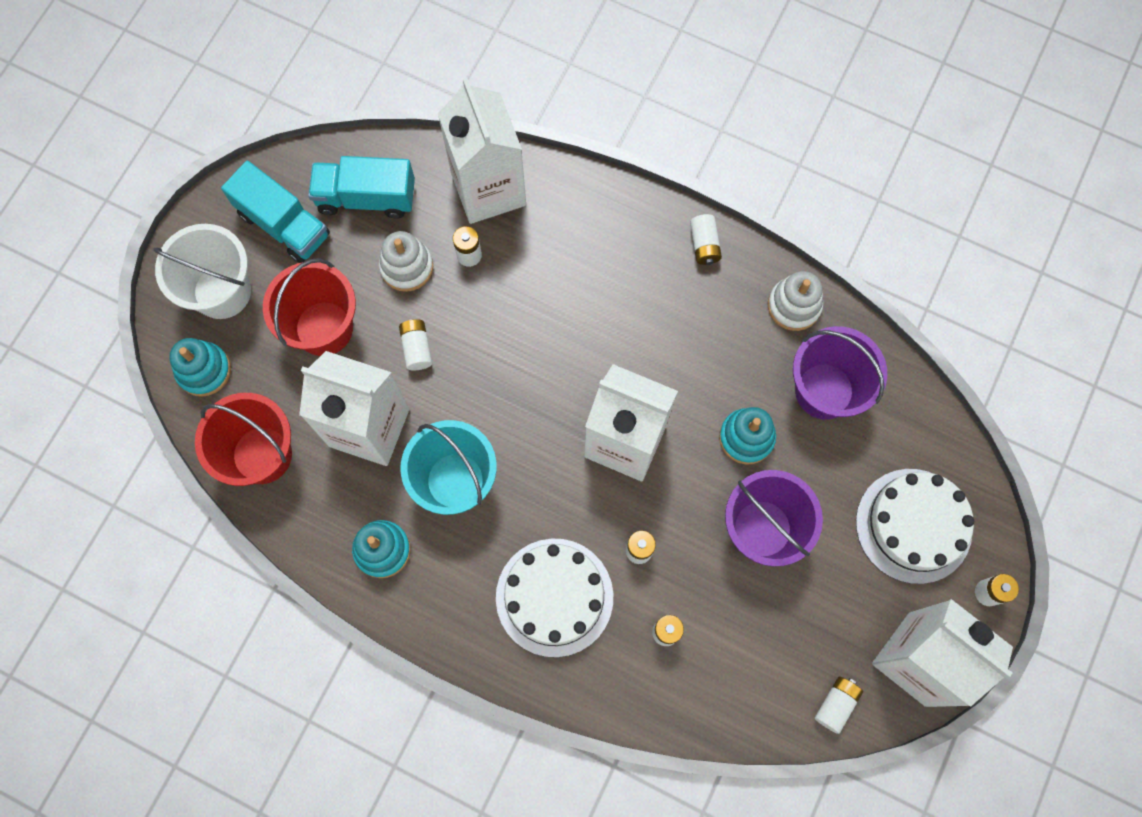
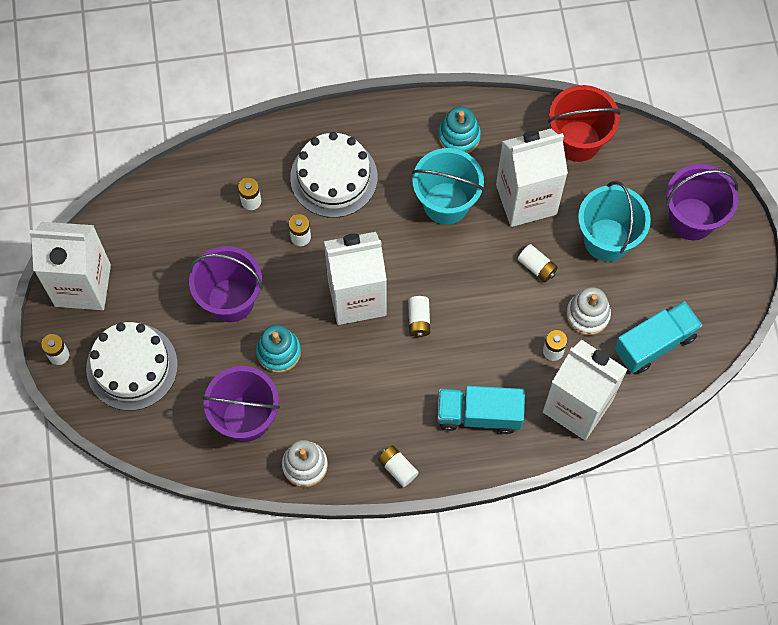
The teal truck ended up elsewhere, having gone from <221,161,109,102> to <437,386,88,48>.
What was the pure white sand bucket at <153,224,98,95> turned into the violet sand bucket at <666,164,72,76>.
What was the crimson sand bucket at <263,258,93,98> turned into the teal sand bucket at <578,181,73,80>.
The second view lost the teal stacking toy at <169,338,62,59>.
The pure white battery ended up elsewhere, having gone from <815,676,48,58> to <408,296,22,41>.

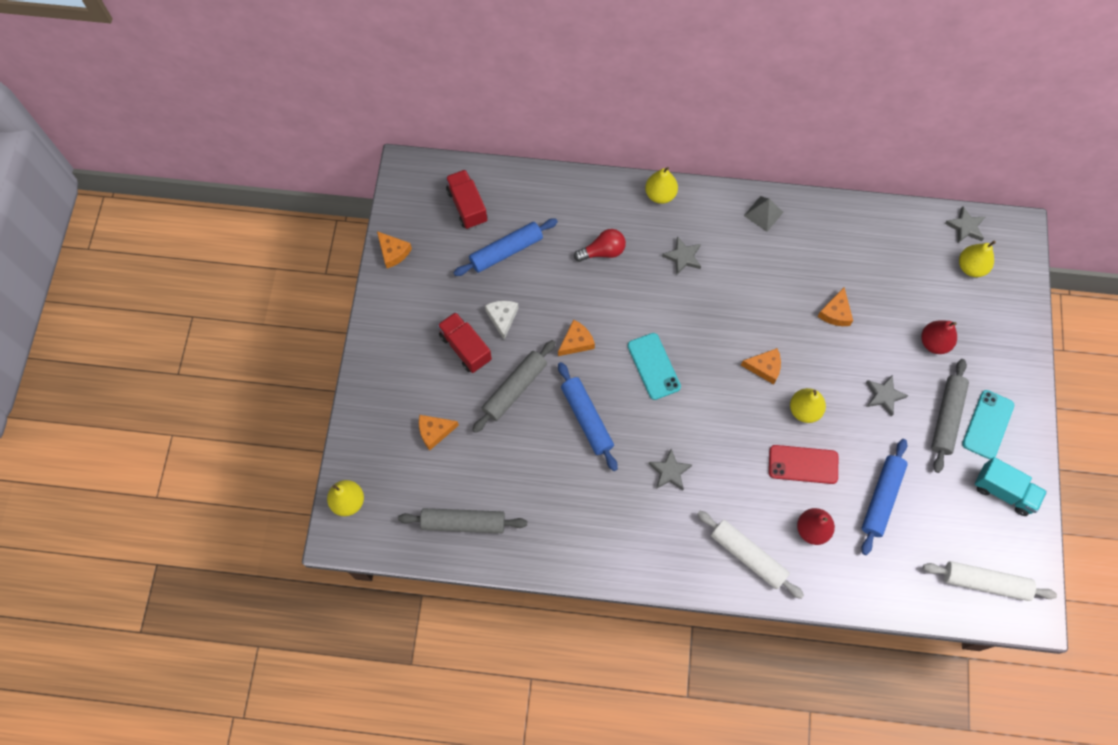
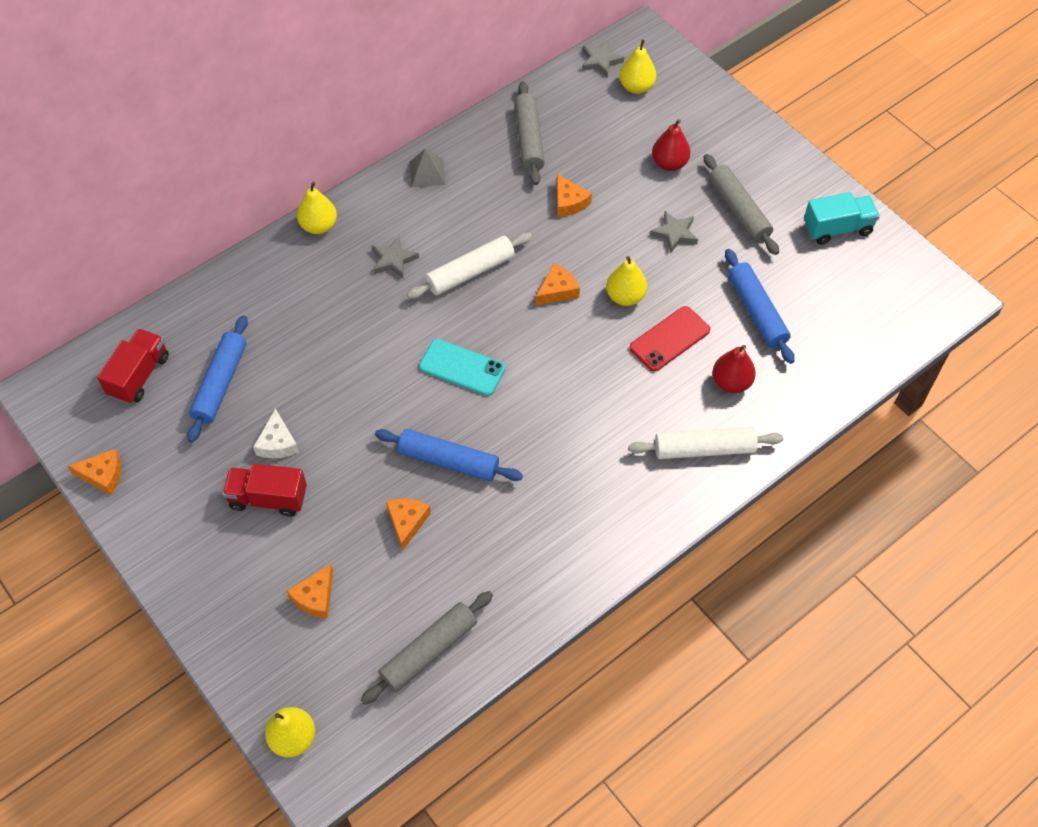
The crimson truck at <446,170,41,59> ended up facing another way, 90 degrees clockwise from before.
The second view lost the crimson light bulb at <574,229,52,33>.
The pure white cheese wedge at <485,301,34,39> ended up facing another way, 135 degrees counterclockwise from before.
The orange cheese wedge ended up elsewhere, having gone from <558,320,37,36> to <386,498,45,53>.
The ash-grey rolling pin ended up elsewhere, having gone from <473,340,83,93> to <514,81,31,104>.
The second view lost the teal phone at <962,390,52,69>.
The second view lost the ash-grey star shape at <649,449,43,41>.
The pure white rolling pin ended up elsewhere, having gone from <923,561,134,40> to <407,233,125,66>.

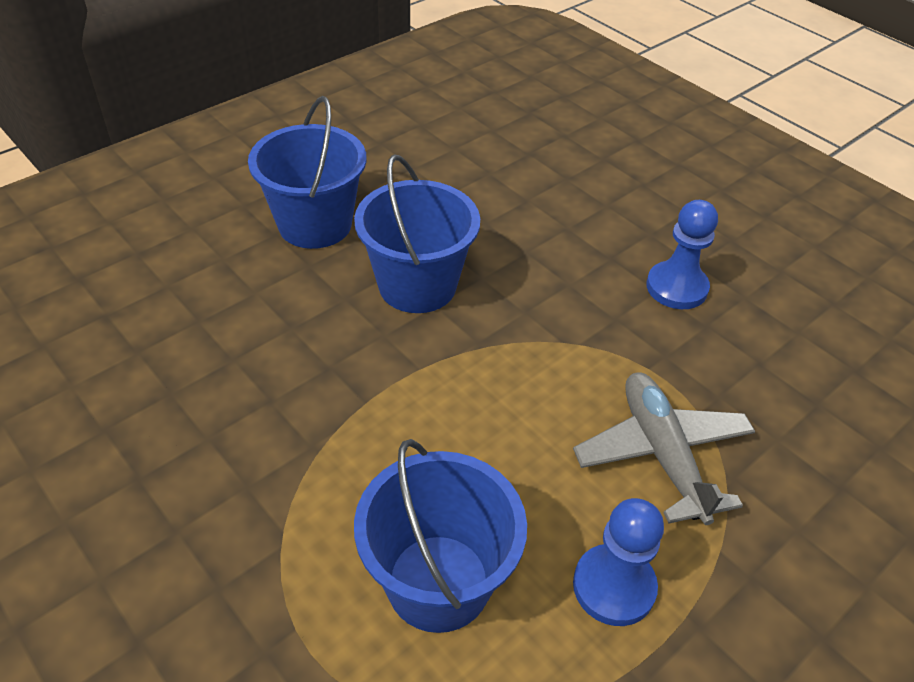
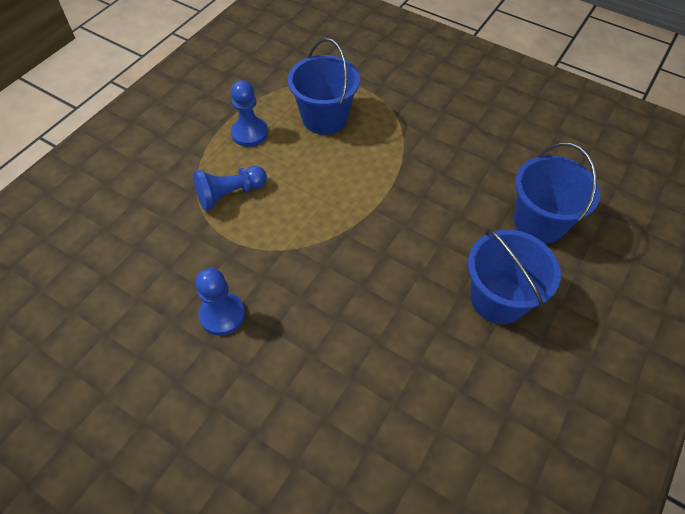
The cobalt sand bucket ended up elsewhere, having gone from <354,154,126,159> to <514,142,87,102>.
Where the ash-grey plane stood at <573,373,183,152>, the cobalt game pawn came to stand at <193,166,74,45>.

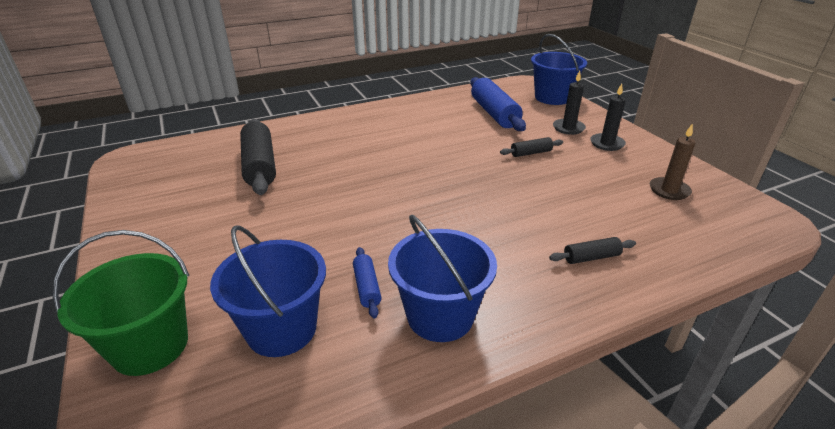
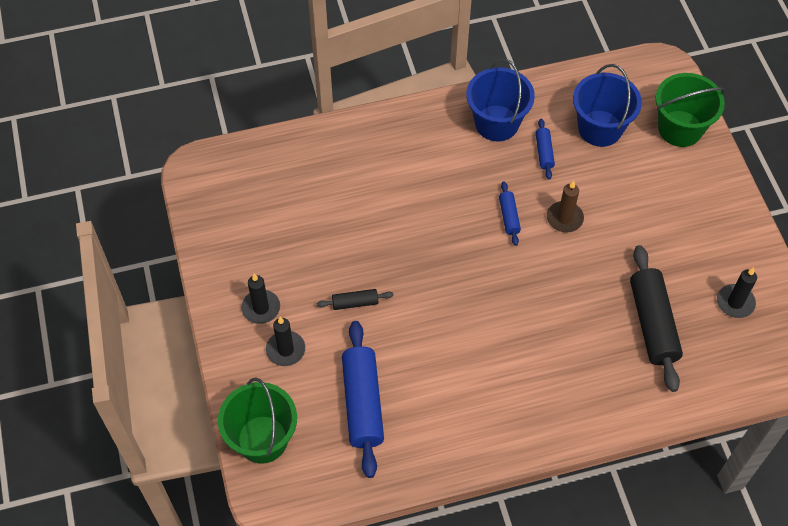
What was the cobalt sand bucket at <531,34,56,71> turned into the emerald sand bucket at <218,378,79,86>.
The dark brown wax candle ended up elsewhere, having gone from <650,123,46,77> to <547,180,37,53>.
The second view lost the black rolling pin at <549,237,87,27>.
The second view gained the cobalt rolling pin at <499,181,22,65>.
The second view gained the black wax candle at <717,267,40,51>.

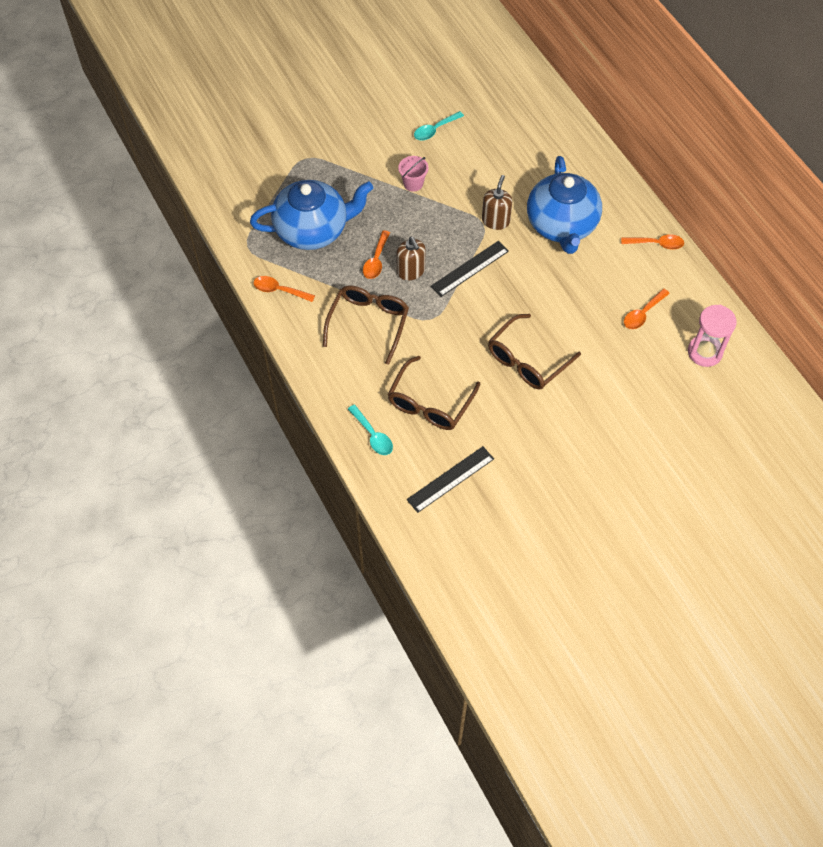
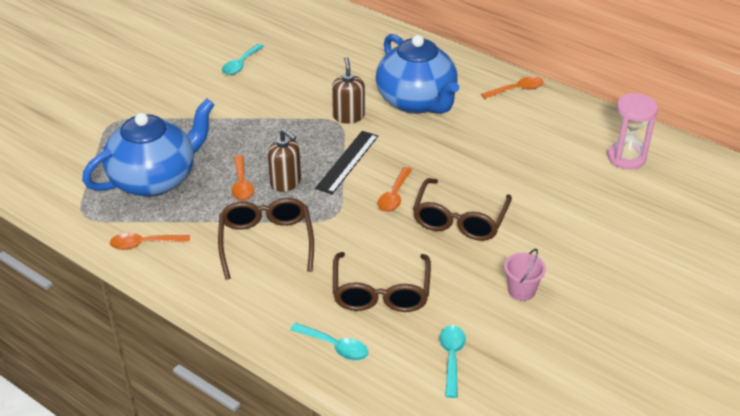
The rosy sand bucket ended up elsewhere, having gone from <398,156,31,36> to <504,249,42,52>.
The orange tablespoon ended up elsewhere, having gone from <624,289,46,40> to <378,167,34,45>.
Where the black measuring stick stood at <407,446,87,67>, the teal tablespoon came to stand at <440,325,26,73>.

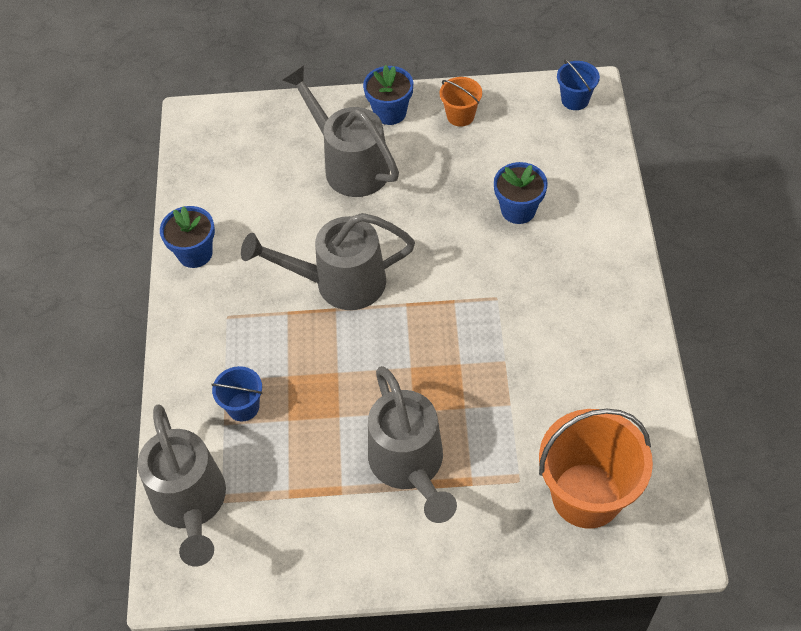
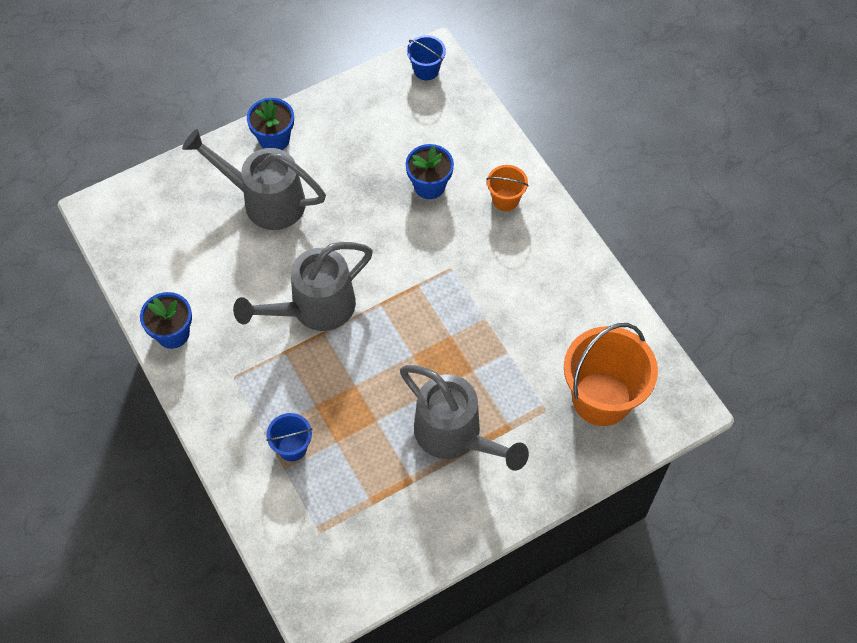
The orange sand bucket ended up elsewhere, having gone from <440,77,42,50> to <486,165,43,46>.
The second view lost the ash-grey sprinkling can at <137,404,89,162>.

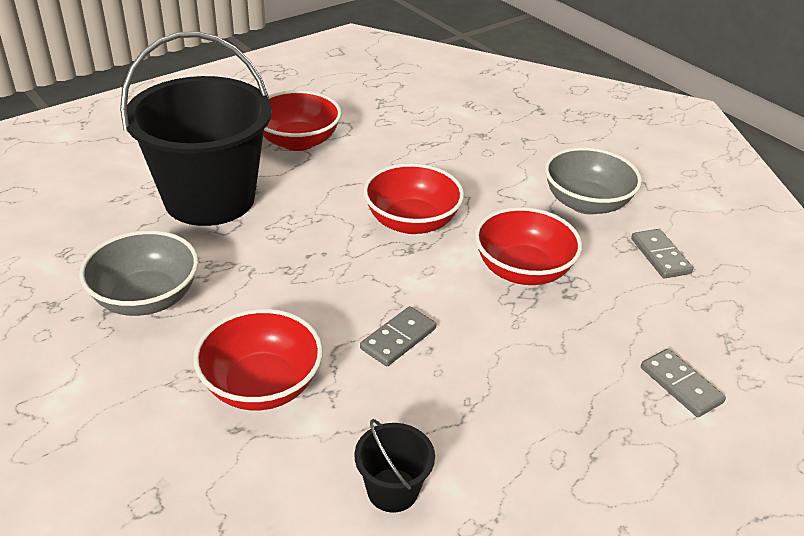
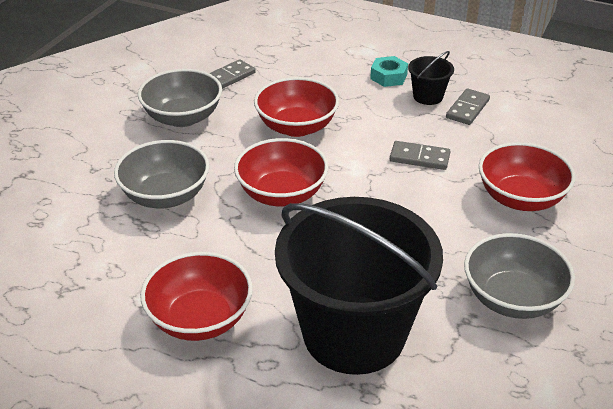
The ash-grey domino piece ended up elsewhere, having gone from <641,349,85,68> to <446,88,44,37>.
The black sand bucket ended up elsewhere, having gone from <355,419,80,94> to <408,51,46,54>.
The second view gained the teal hexagon nut at <370,56,38,31>.
The second view gained the ash-grey deep dish at <114,140,96,68>.

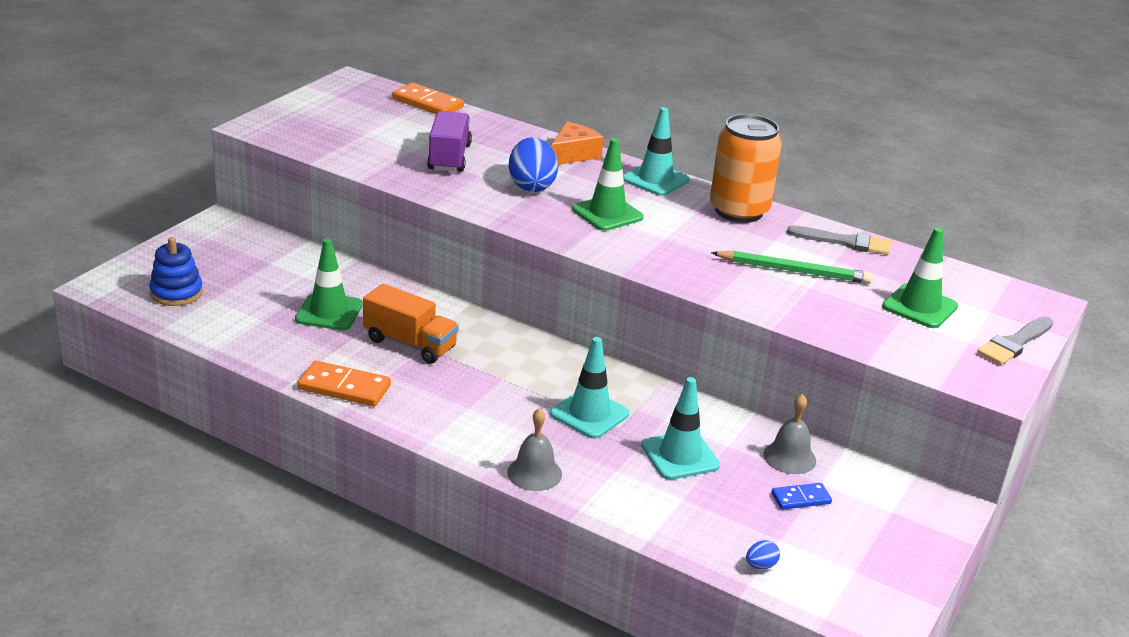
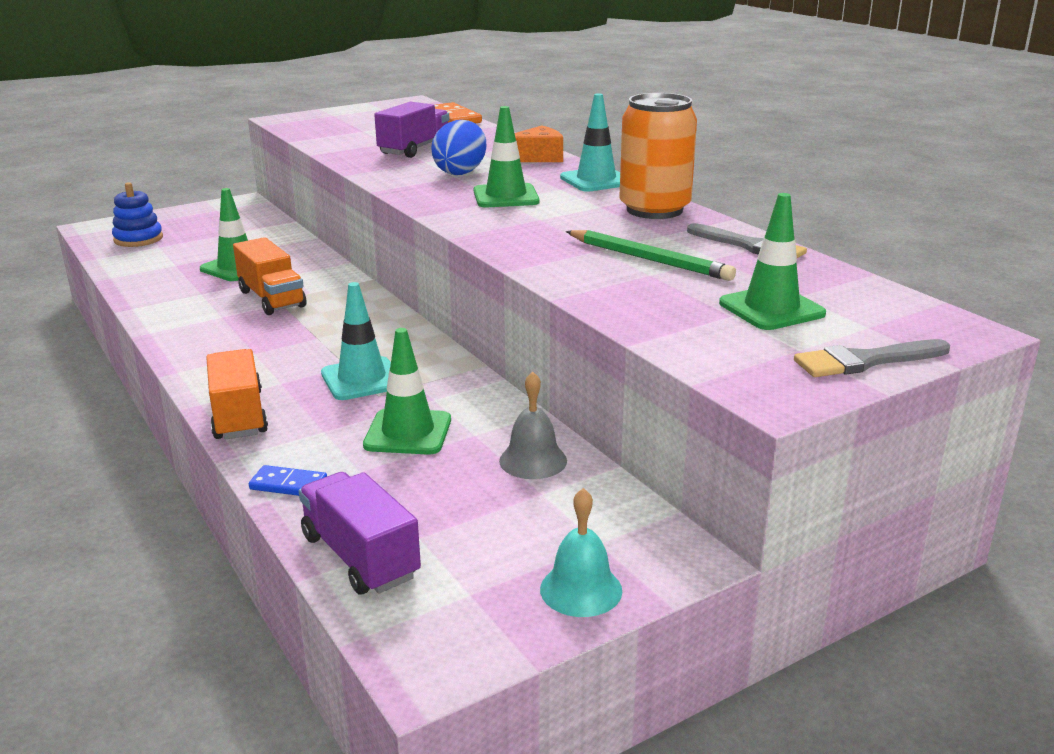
The second view lost the orange domino piece at <298,361,93,45>.
What was the teal safety cone at <641,377,79,103> turned into the emerald safety cone at <363,328,88,127>.
Where the ash-grey school bell stood at <507,408,55,83>, the orange truck came to stand at <206,349,62,90>.
The cobalt domino piece ended up elsewhere, having gone from <772,483,60,27> to <249,465,78,31>.
Where the cobalt toy egg stood at <746,540,34,29>, the violet truck came to stand at <299,472,122,122>.
The second view gained the teal school bell at <540,488,82,129>.

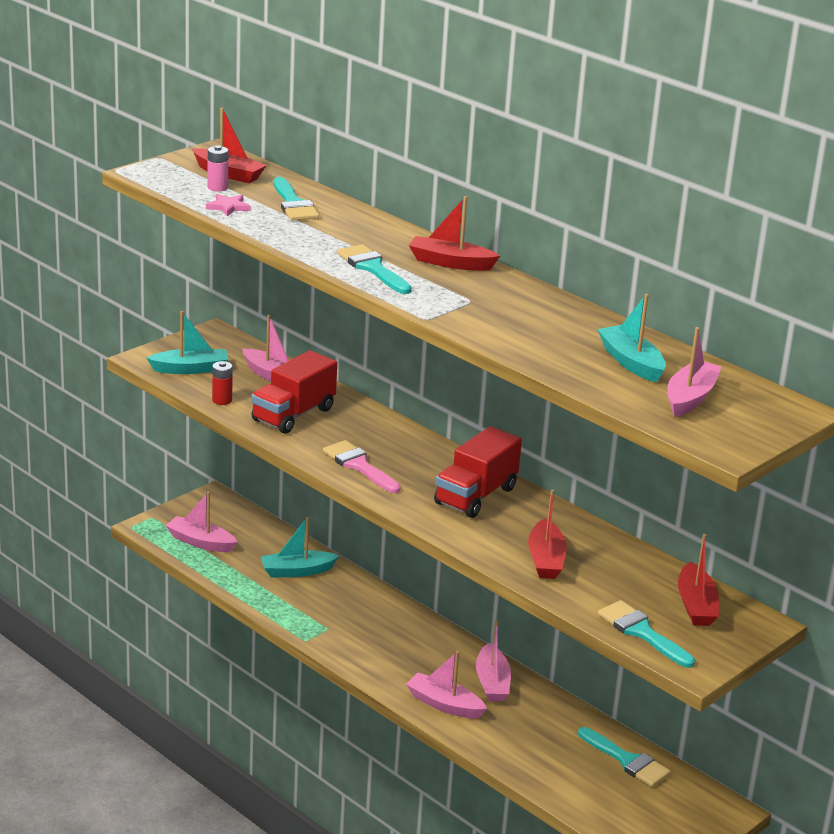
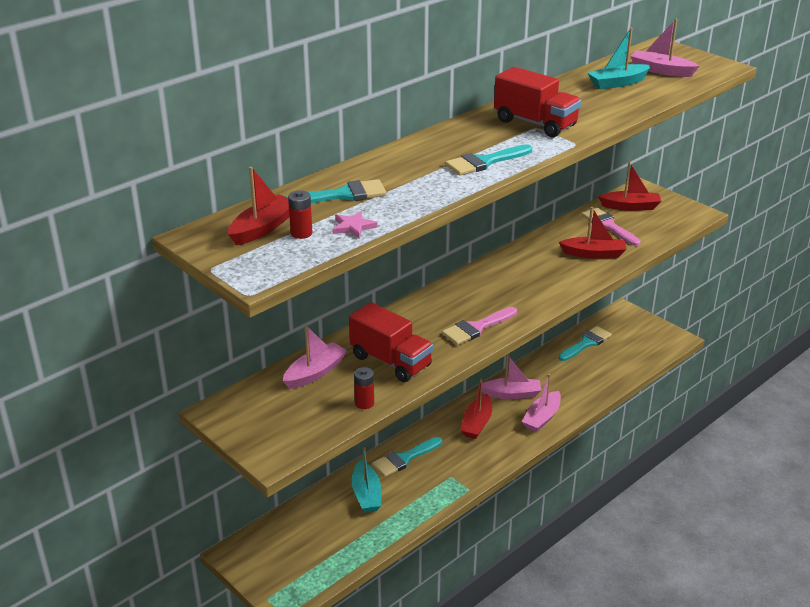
What was the rosy battery at <207,145,22,46> turned into the crimson battery at <288,190,24,49>.
The crimson boat ended up elsewhere, having gone from <408,196,92,75> to <461,379,31,60>.
The second view lost the teal boat at <146,311,83,63>.
The crimson truck ended up elsewhere, having gone from <434,426,88,92> to <494,67,87,70>.
The second view lost the rosy boat at <166,491,71,61>.
The teal paint brush ended up elsewhere, having gone from <598,600,97,68> to <372,437,70,40>.
The second view gained the rosy paint brush at <581,208,60,38>.

